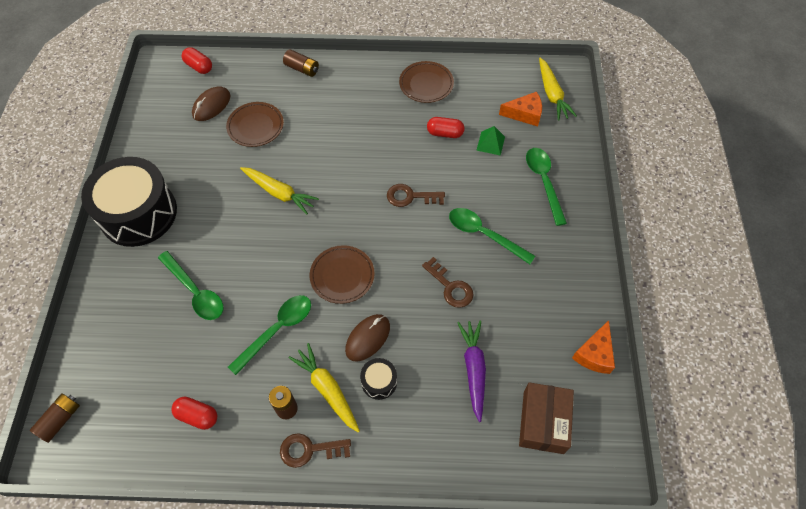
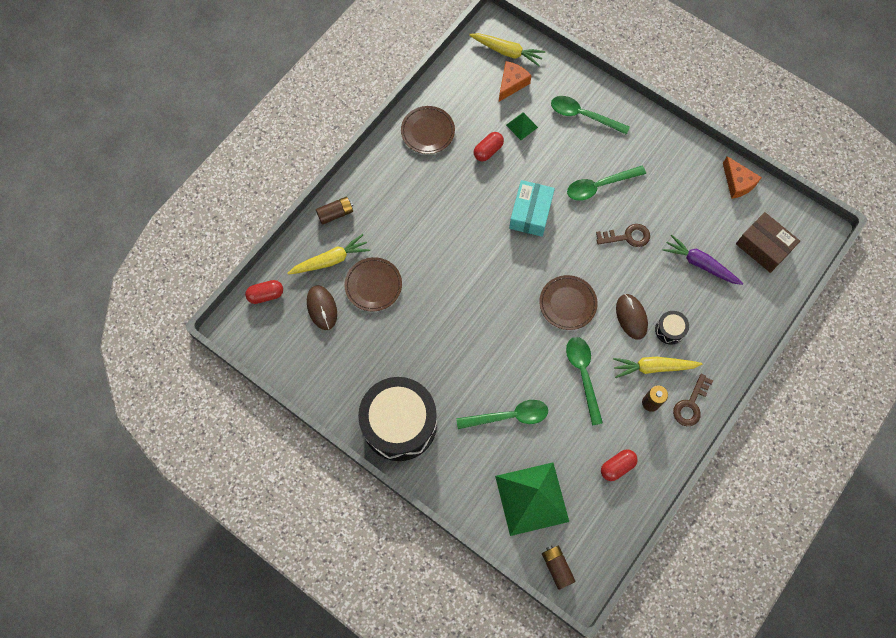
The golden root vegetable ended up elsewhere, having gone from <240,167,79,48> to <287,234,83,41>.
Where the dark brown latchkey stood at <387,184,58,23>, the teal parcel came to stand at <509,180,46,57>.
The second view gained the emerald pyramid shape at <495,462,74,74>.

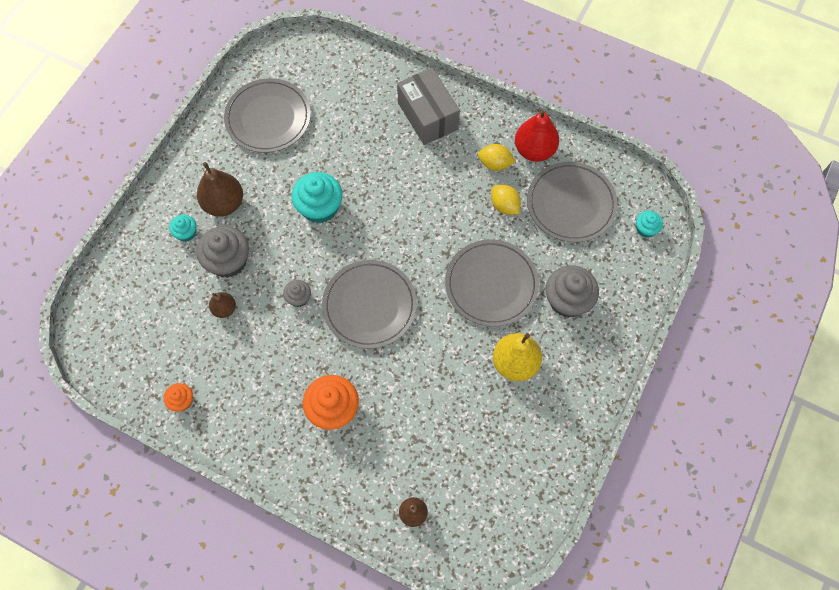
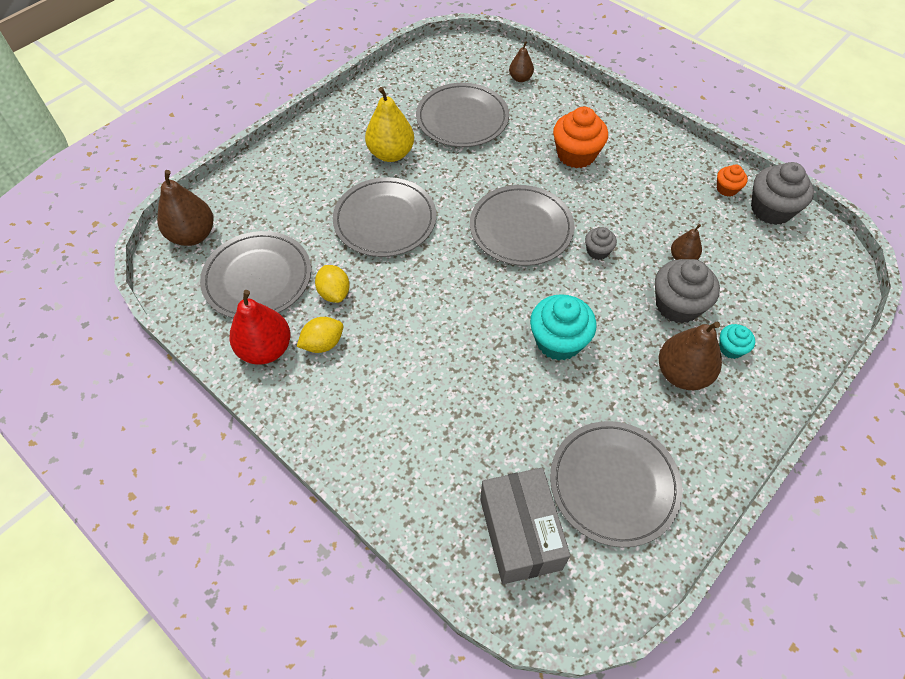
The ash-grey parcel ended up elsewhere, having gone from <397,68,63,77> to <480,468,90,116>.
The golden citrus fruit at <478,144,38,27> ended up facing another way, 60 degrees counterclockwise from before.
Where the teal muffin stood at <636,211,27,27>, the dark brown pear fruit came to stand at <157,170,56,76>.
The ash-grey muffin ended up elsewhere, having gone from <546,265,53,53> to <751,162,63,63>.
The second view gained the ash-grey dinner plate at <416,83,93,64>.

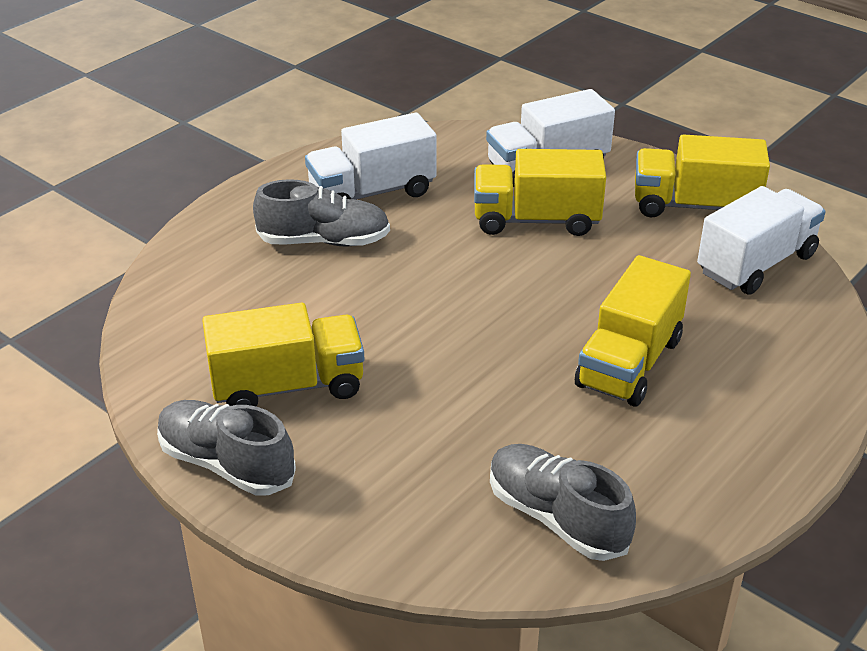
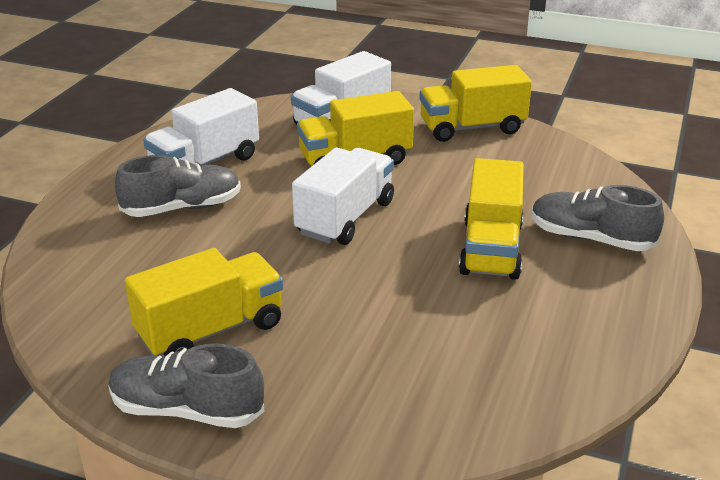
The pure white truck ended up elsewhere, having gone from <697,186,129,109> to <292,147,102,98>.
The ash-grey sneaker ended up elsewhere, having gone from <490,444,146,117> to <532,185,132,66>.

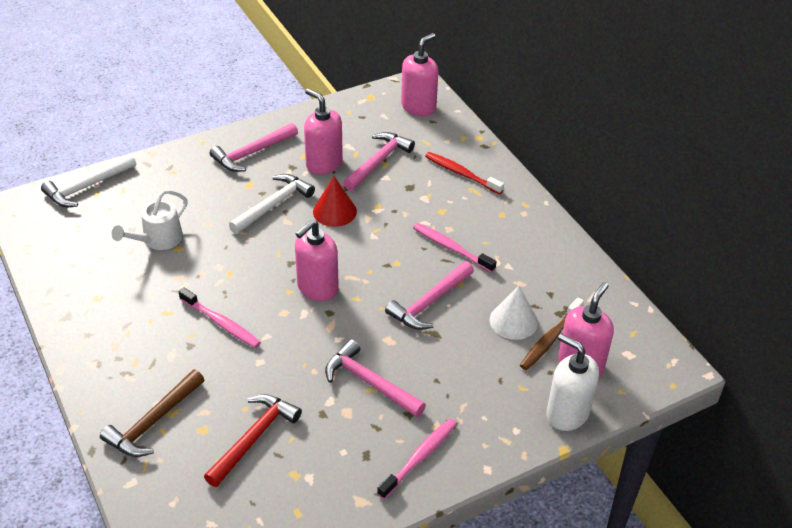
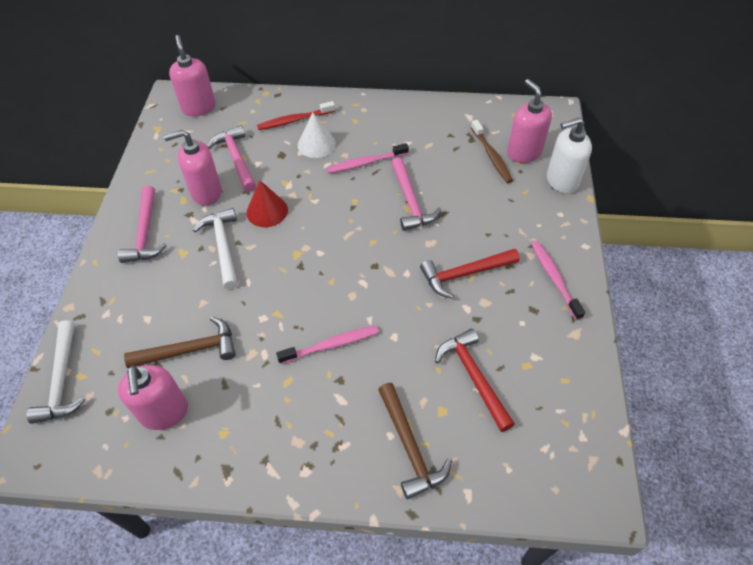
Where the pure white sprinkling can stood at <112,190,76,60>, the dark brown claw hammer came to stand at <124,317,112,51>.
The rosy soap pump ended up elsewhere, having gone from <295,220,44,81> to <118,365,70,65>.
The pure white cone ended up elsewhere, having gone from <490,286,48,54> to <298,112,38,46>.
What was the rosy claw hammer at <325,339,101,78> turned into the crimson claw hammer at <420,249,100,50>.

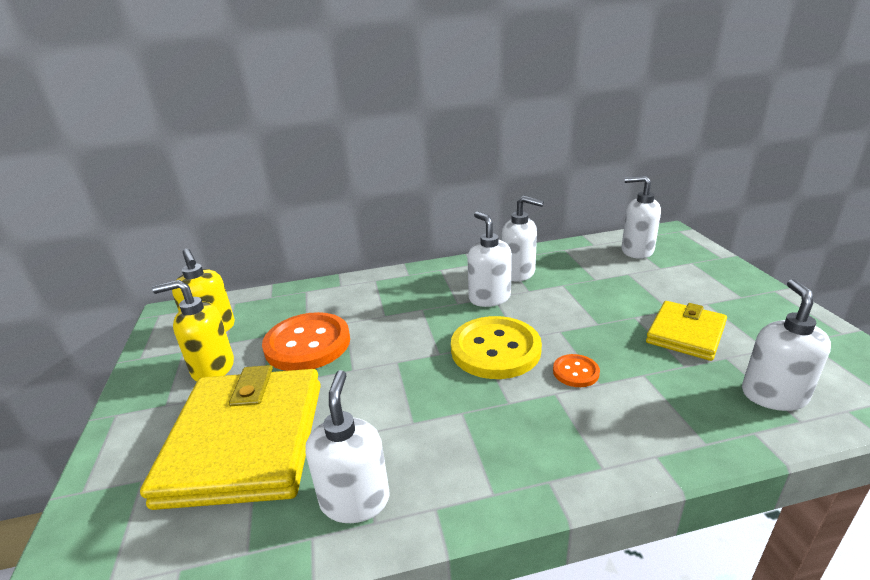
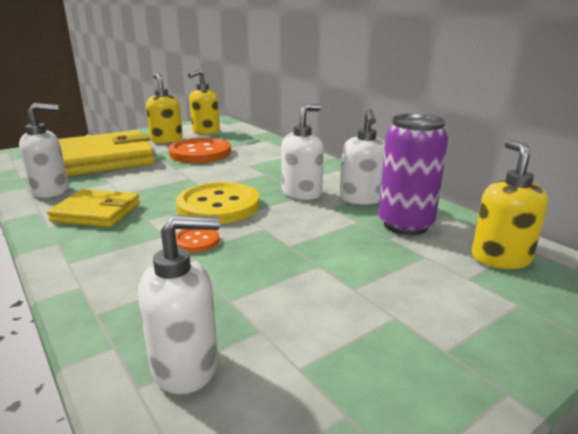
What was the pure white soap pump at <622,175,39,84> turned into the golden soap pump at <472,140,76,129>.
The golden card wallet ended up elsewhere, having gone from <646,301,81,60> to <47,189,93,38>.
The second view gained the violet soda can at <379,114,69,121>.

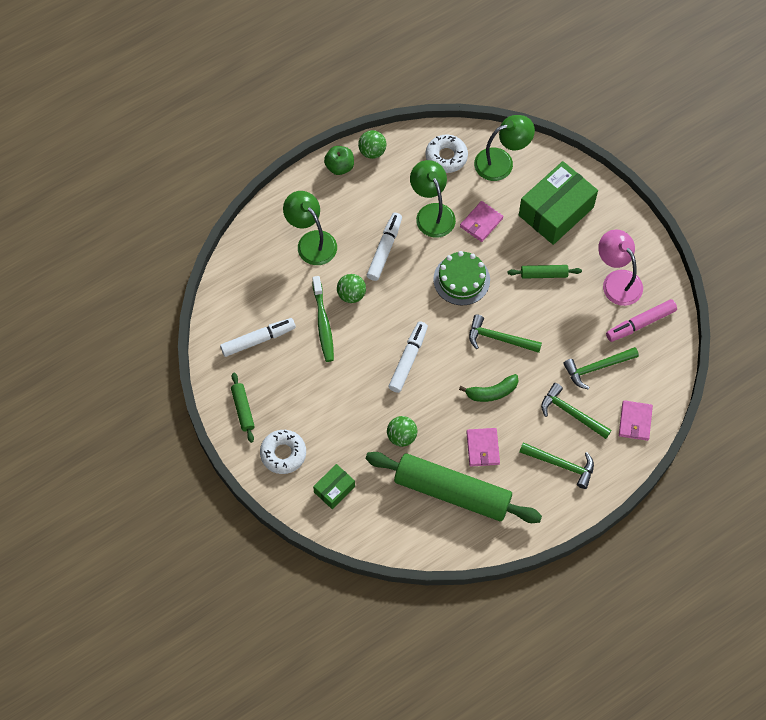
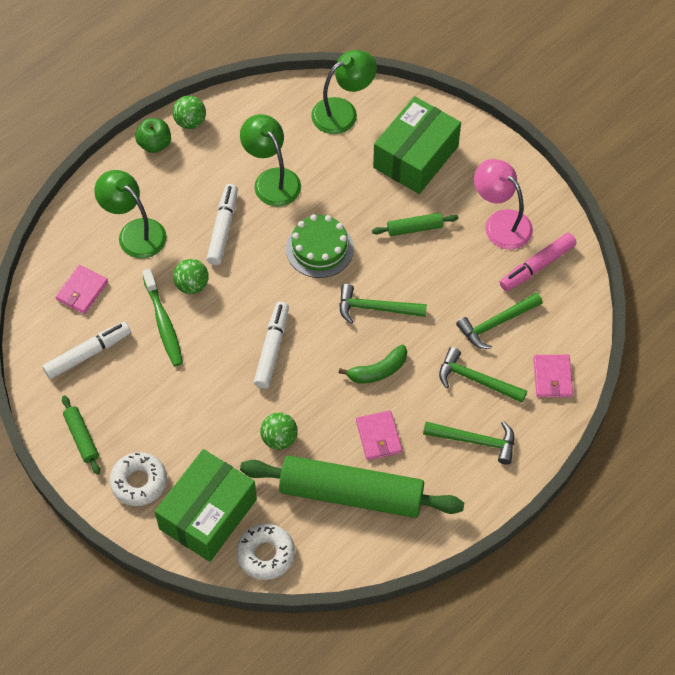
The pure white glazed donut ended up elsewhere, having gone from <425,135,43,38> to <236,524,59,56>.
The rosy card wallet ended up elsewhere, having gone from <460,201,43,41> to <55,265,53,49>.
The size of the emerald parcel at <313,464,42,45> changed by a factor of 1.99.

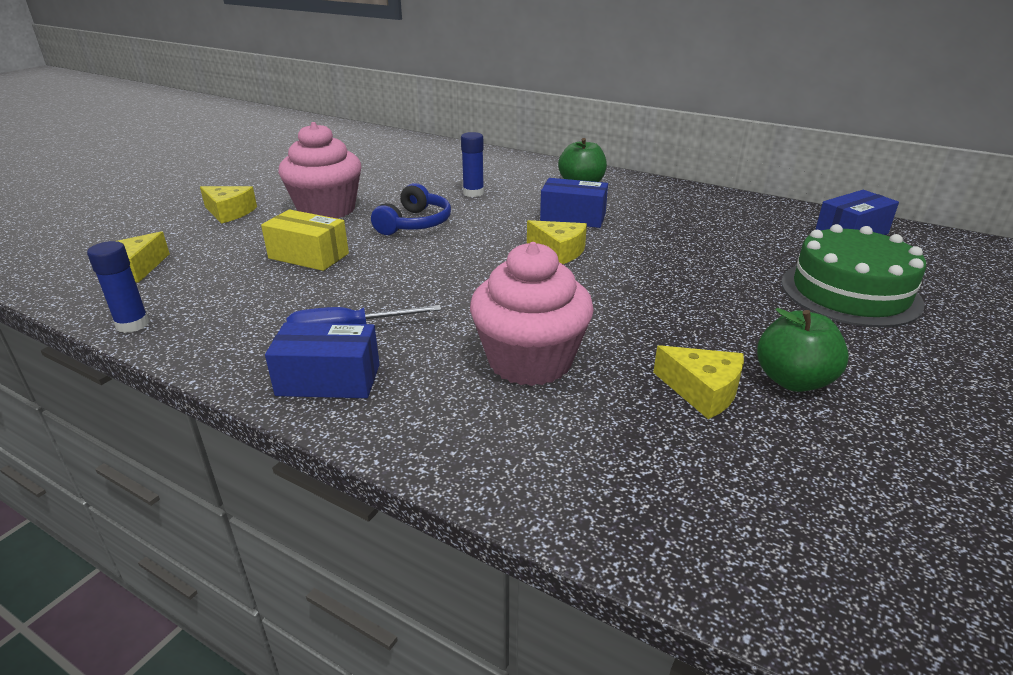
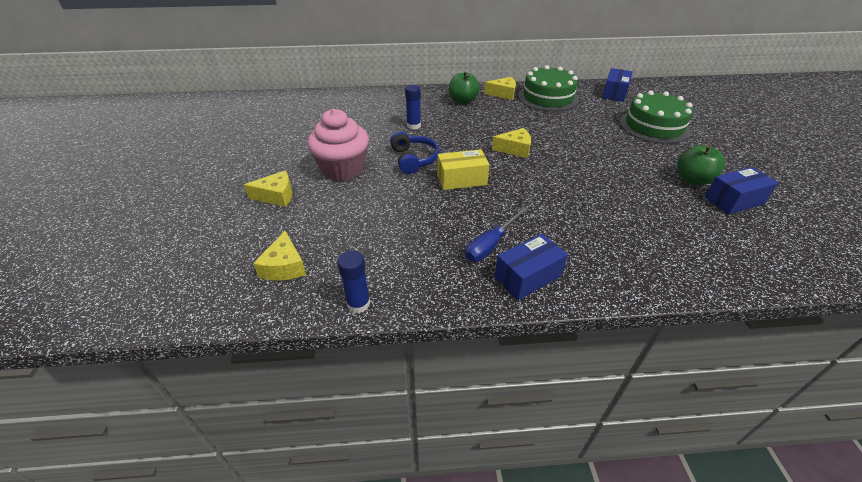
The cobalt parcel ended up elsewhere, having gone from <540,178,68,50> to <705,167,73,47>.
The golden parcel ended up elsewhere, having gone from <261,209,88,62> to <437,149,53,41>.
The second view lost the rosy muffin at <470,242,124,144>.
The golden cheese wedge ended up elsewhere, having gone from <653,345,91,74> to <484,77,32,23>.
The second view gained the emerald gateau at <518,65,61,46>.

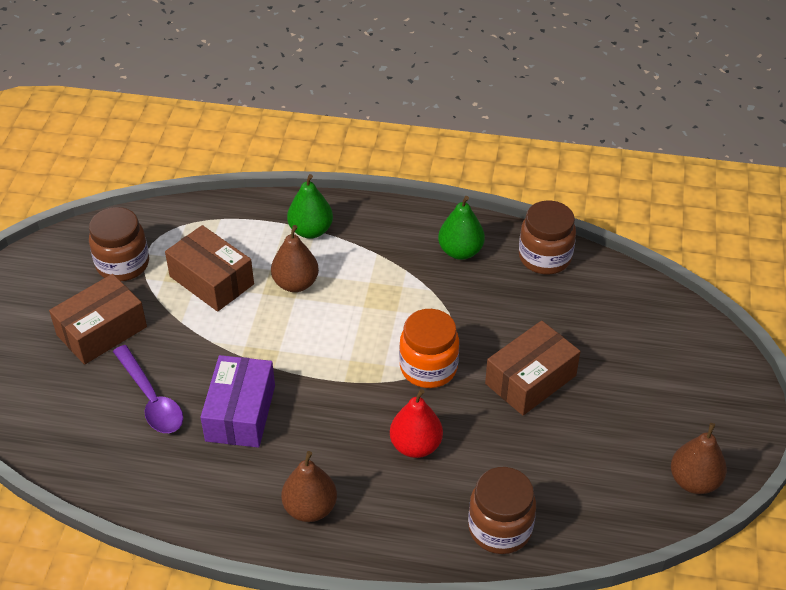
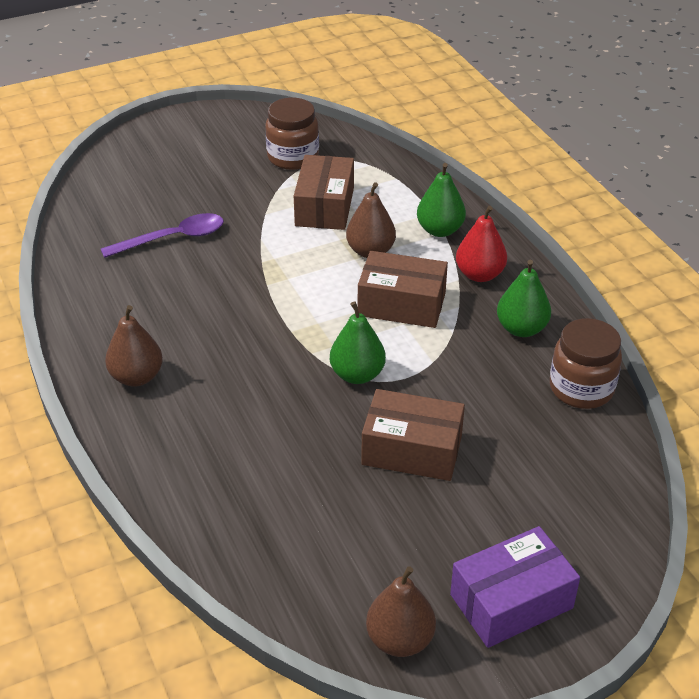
The dark brown parcel ended up elsewhere, having gone from <49,274,98,91> to <358,251,90,77>.
Where the orange jar stood at <399,309,60,79>, the emerald pear fruit came to stand at <330,301,56,83>.
The violet tablespoon at <113,345,70,88> ended up facing another way, 135 degrees counterclockwise from before.
The violet parcel ended up elsewhere, having gone from <200,355,75,93> to <450,526,130,122>.
The crimson pear fruit ended up elsewhere, having gone from <390,389,53,69> to <456,206,51,76>.
The second view lost the dark brown jar at <468,467,68,87>.

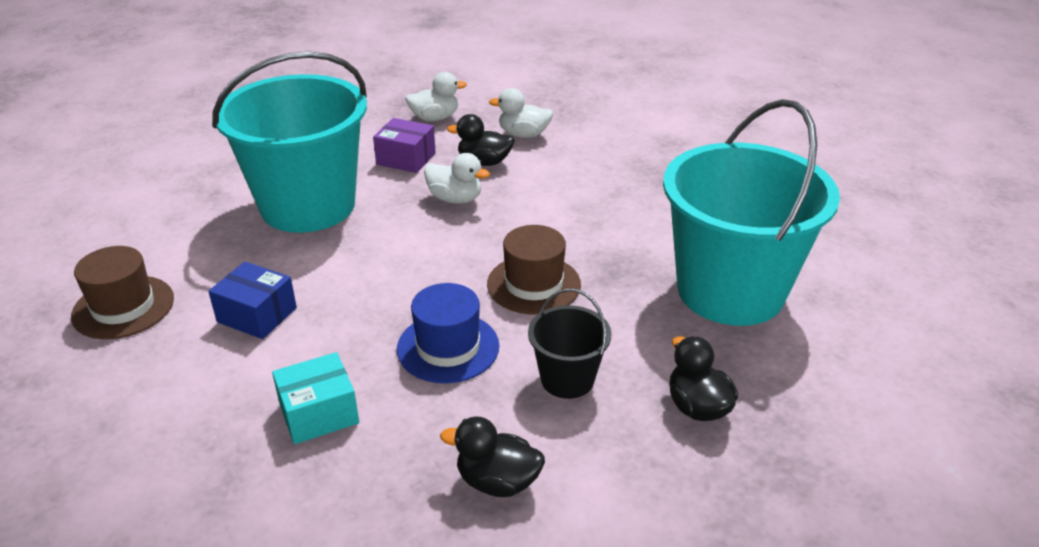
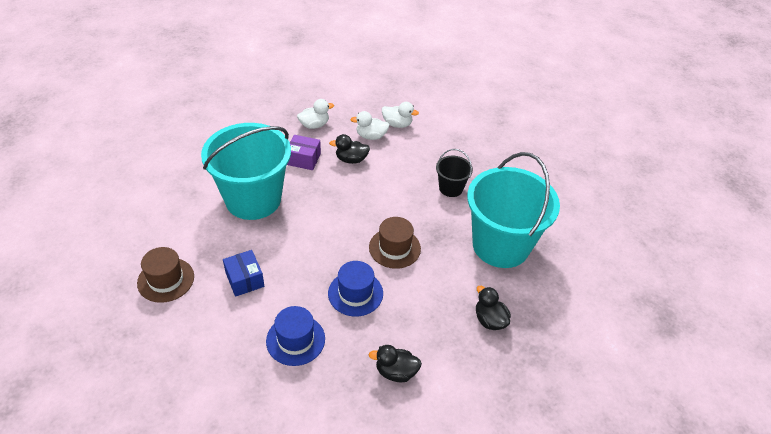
The pure white toy duck ended up elsewhere, having gone from <424,153,66,51> to <382,102,37,26>.
The cobalt parcel at <208,262,89,77> ended up facing another way, 45 degrees clockwise from before.
The black sand bucket ended up elsewhere, having gone from <528,288,83,111> to <436,149,37,48>.
Where the teal parcel stood at <272,352,87,92>, the cobalt hat came to stand at <266,306,59,60>.

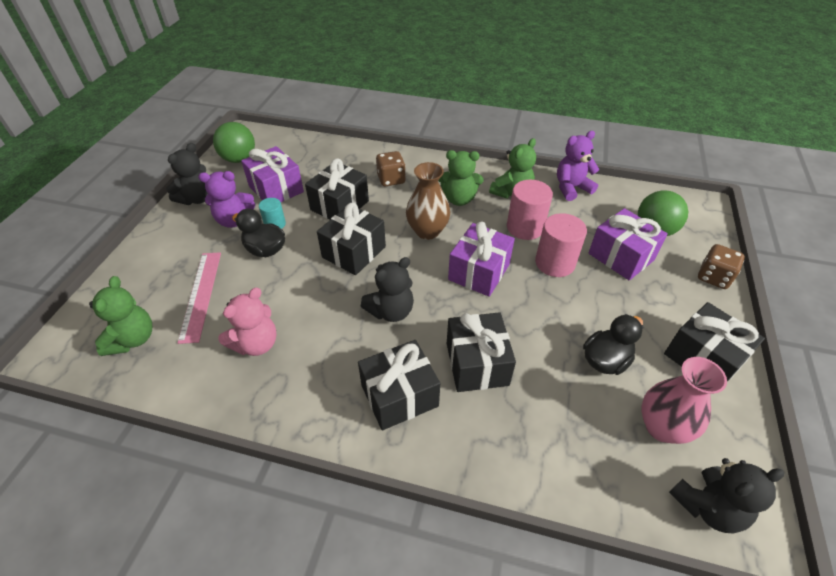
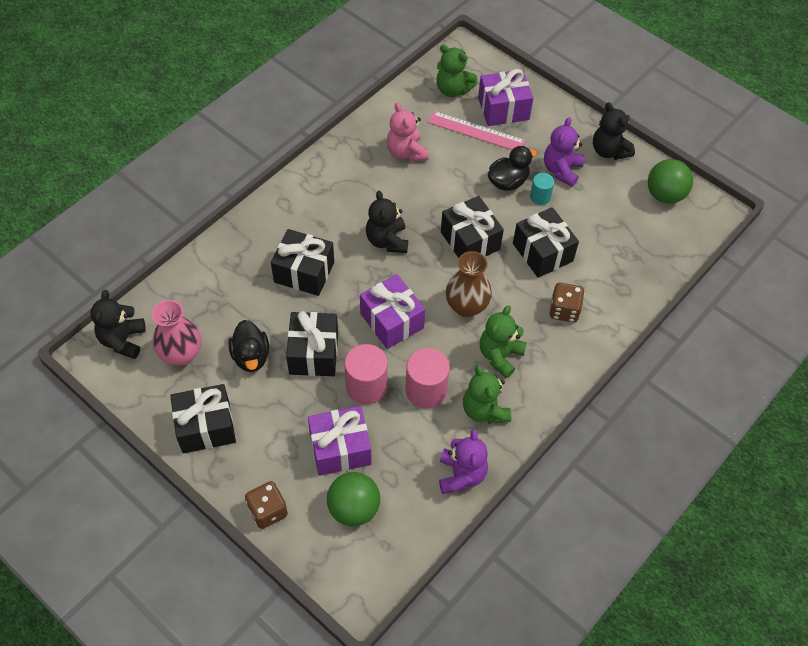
The violet wrapped gift ended up elsewhere, having gone from <241,146,63,56> to <478,69,55,57>.
The black wrapped gift ended up elsewhere, having gone from <358,340,82,90> to <286,311,52,65>.

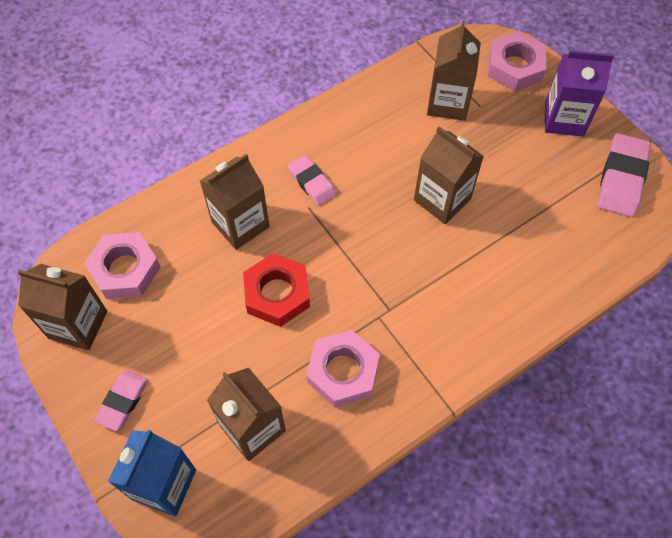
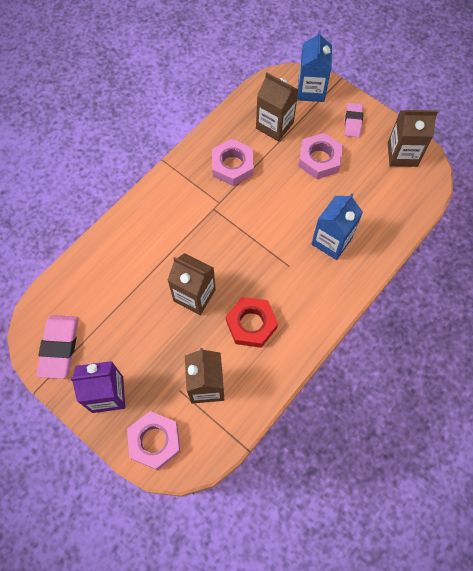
What was the dark brown carton at <200,154,69,96> turned into the cobalt carton at <312,193,51,67>.
The second view lost the rosy eraser at <288,155,48,51>.
The rosy hexagon nut ended up elsewhere, having gone from <84,232,77,67> to <298,133,45,46>.
The crimson hexagon nut ended up elsewhere, having gone from <243,253,67,74> to <226,297,52,51>.

